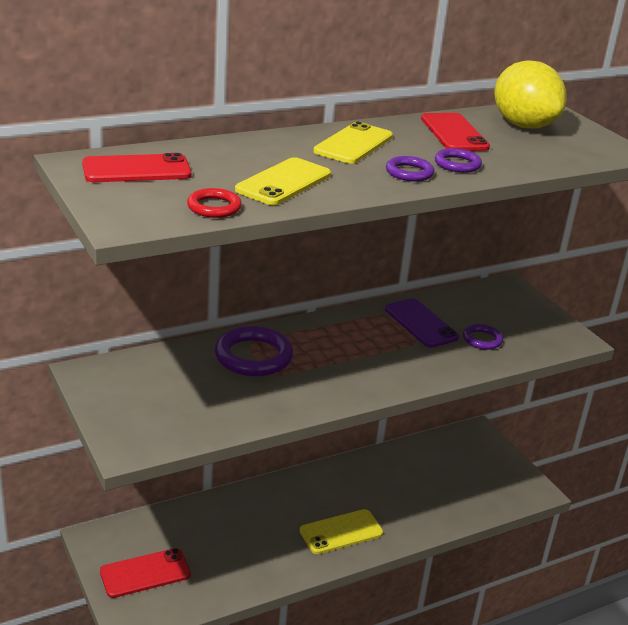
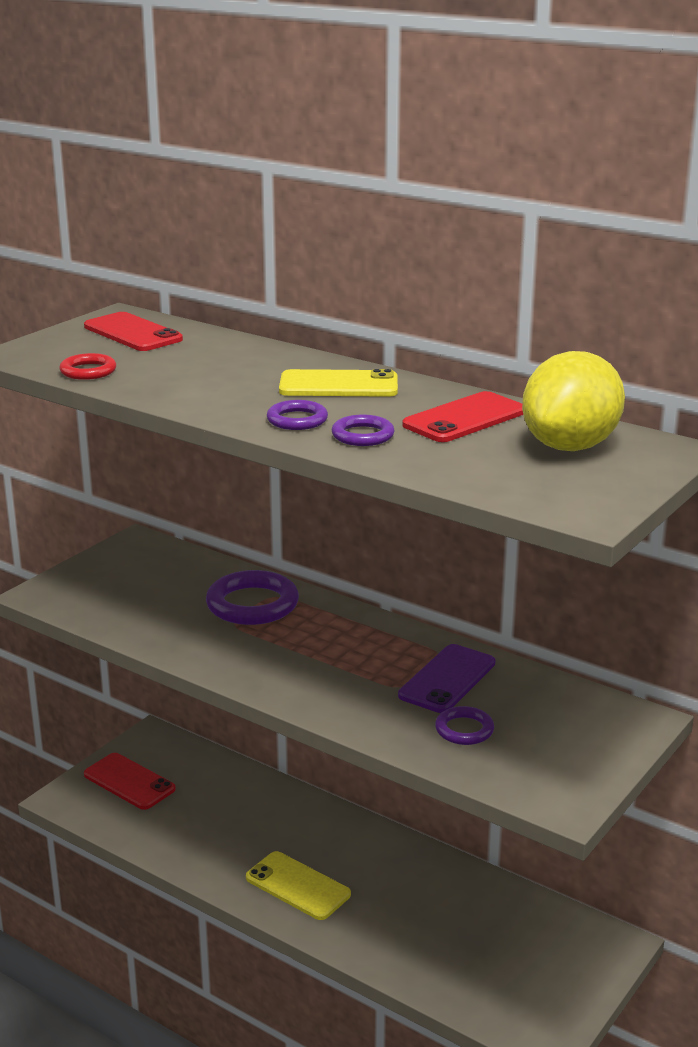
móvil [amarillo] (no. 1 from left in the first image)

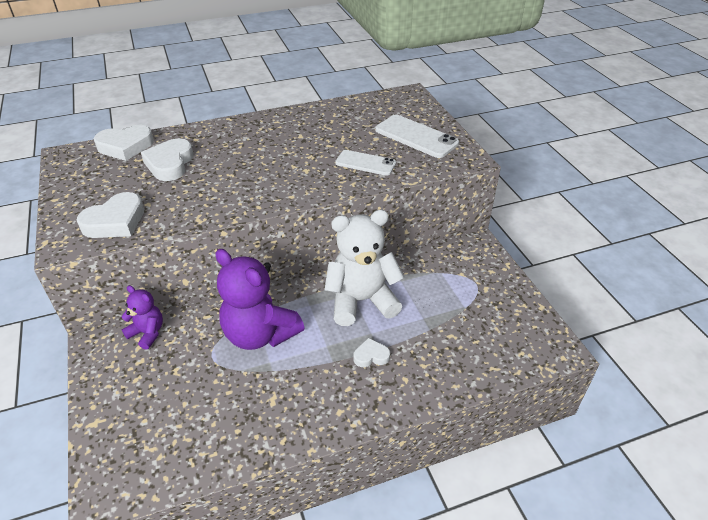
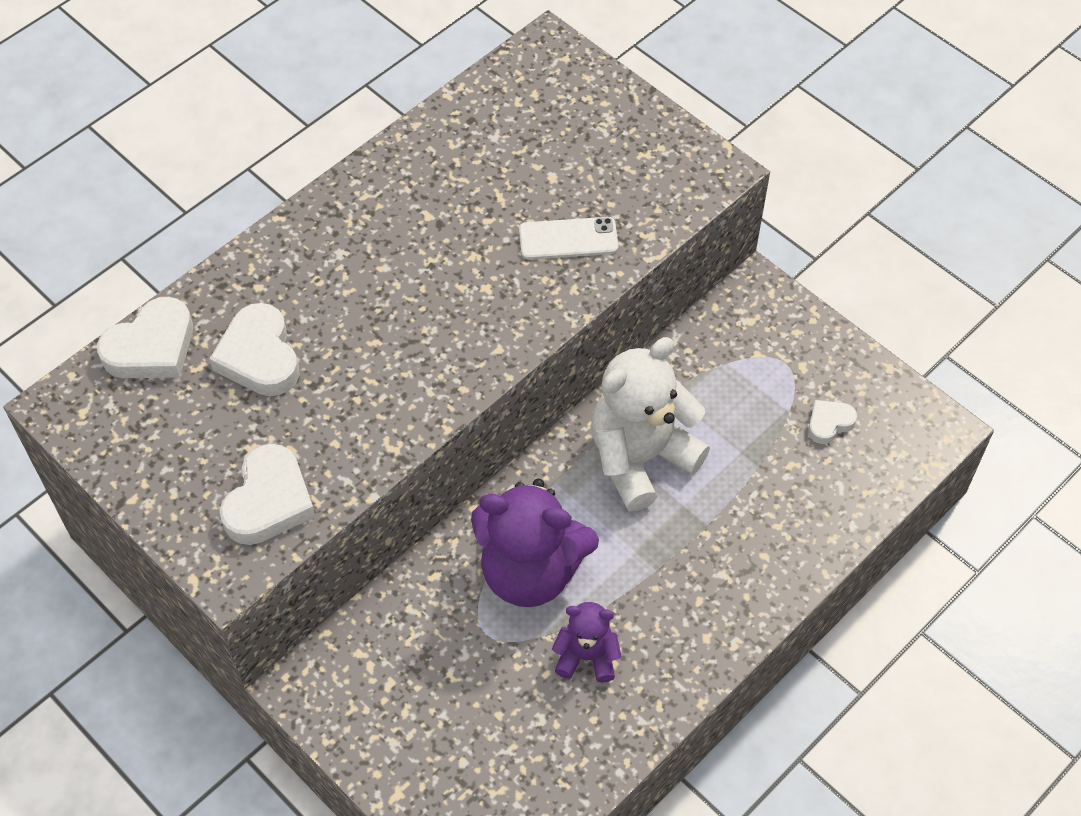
osito [morado] (no. 2 from left)
corazón [blanco] (no. 4 from left)
móvil [blanco] (no. 2 from left in the first image)

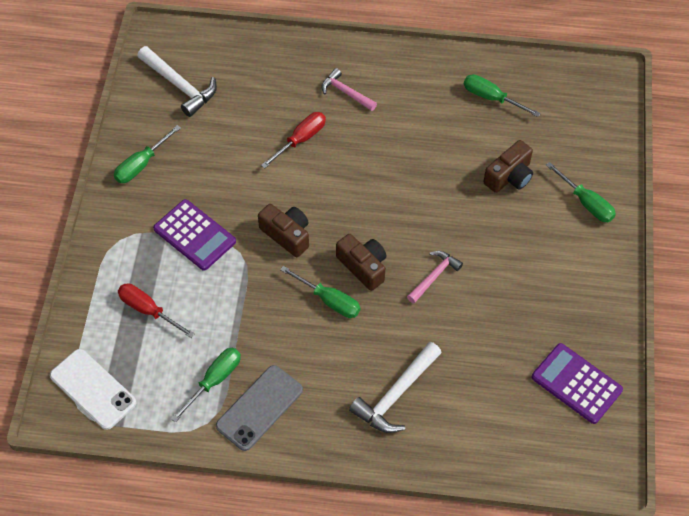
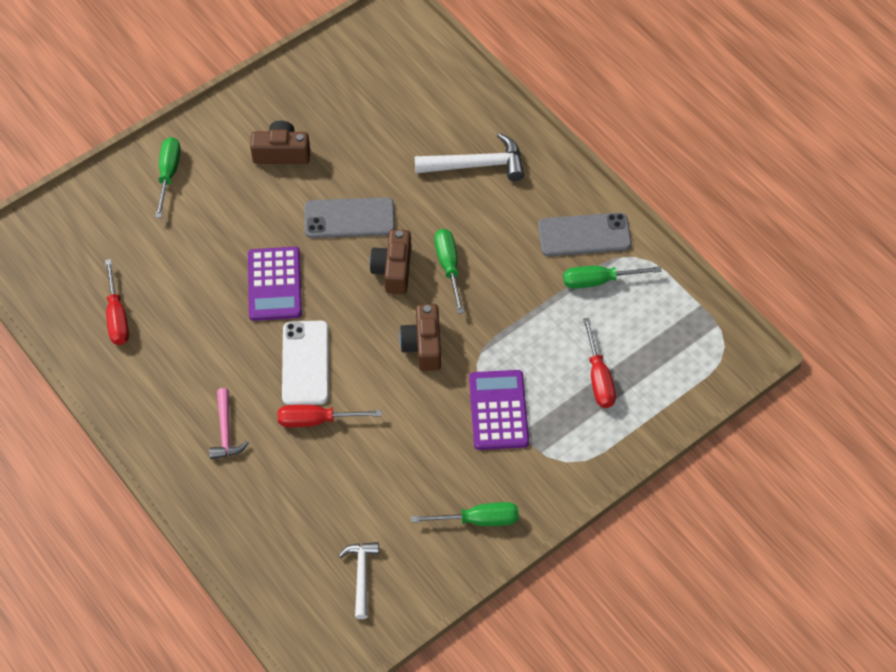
destornillador [rojo] (no. 1 from left)
calculadora [morado] (no. 1 from left)
cámara [marrón] (no. 1 from left)
móvil [blanco]
móvil [gris] (no. 1 from left)
martillo [blanco] (no. 1 from left)

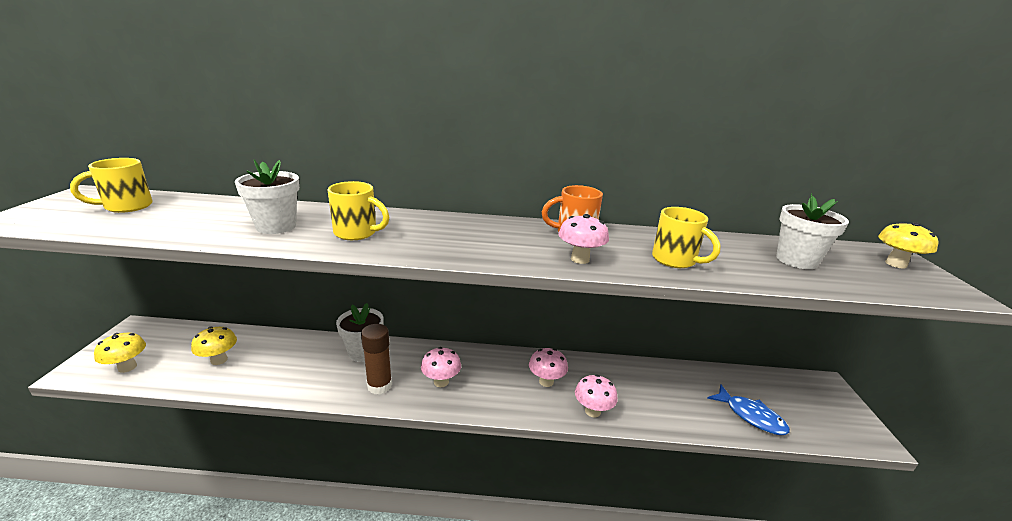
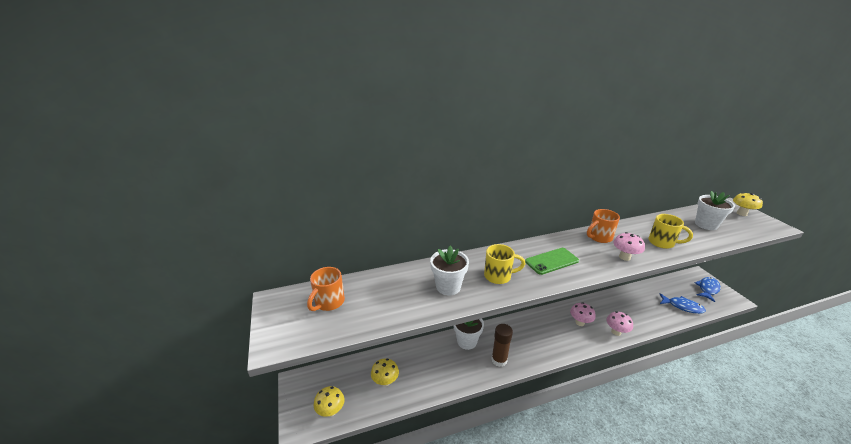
taza [naranja] (no. 1 from left)
móvil [verde]
pez [azul] (no. 2 from left)
seta [rosa] (no. 1 from left in the first image)

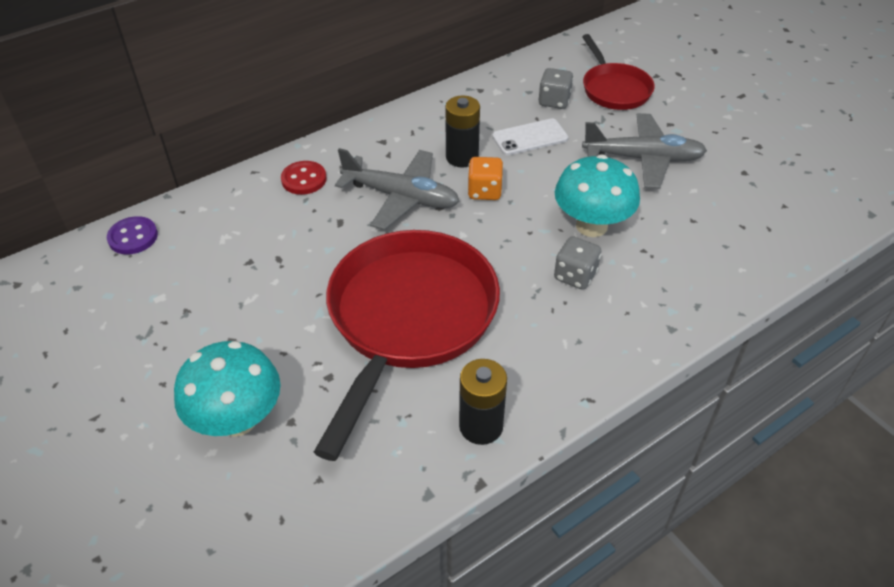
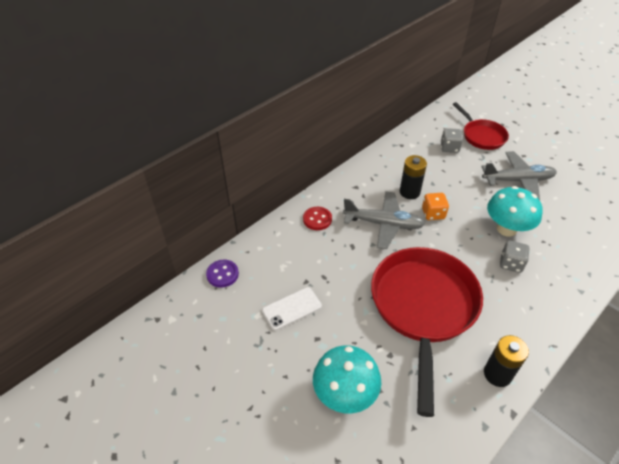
móvil [blanco]

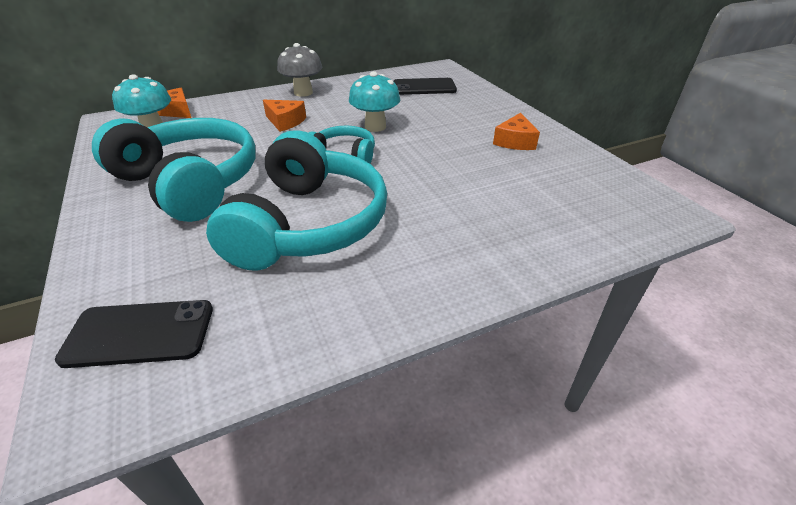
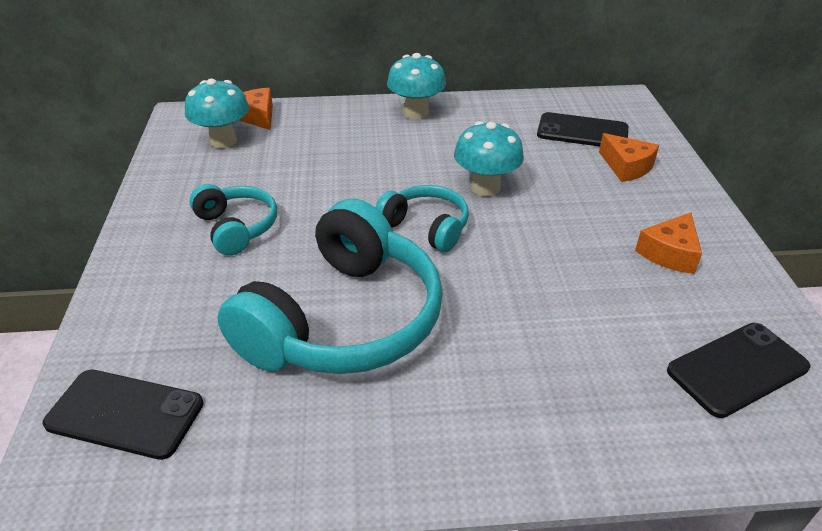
auriculares [turquesa] (no. 1 from left)
seta [turquesa] (no. 2 from left)
queso [naranja] (no. 2 from left)
móvil [negro] (no. 3 from left)

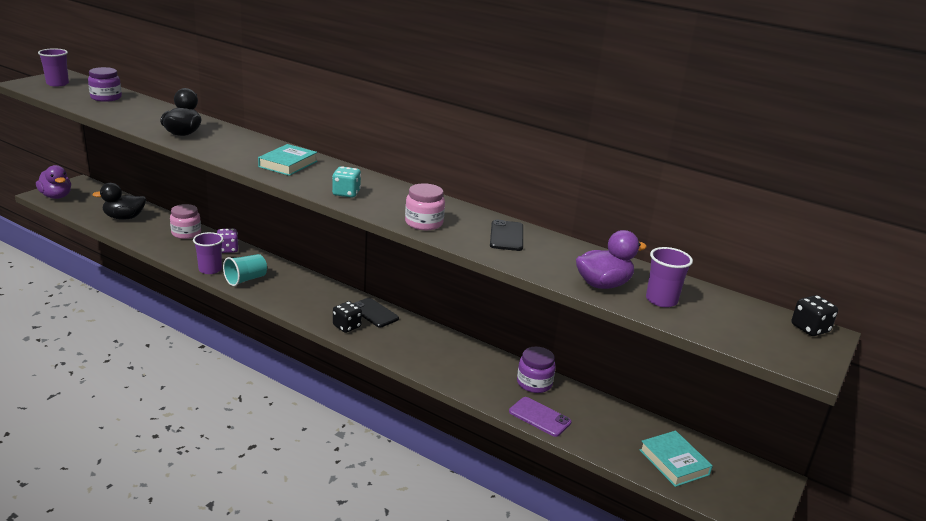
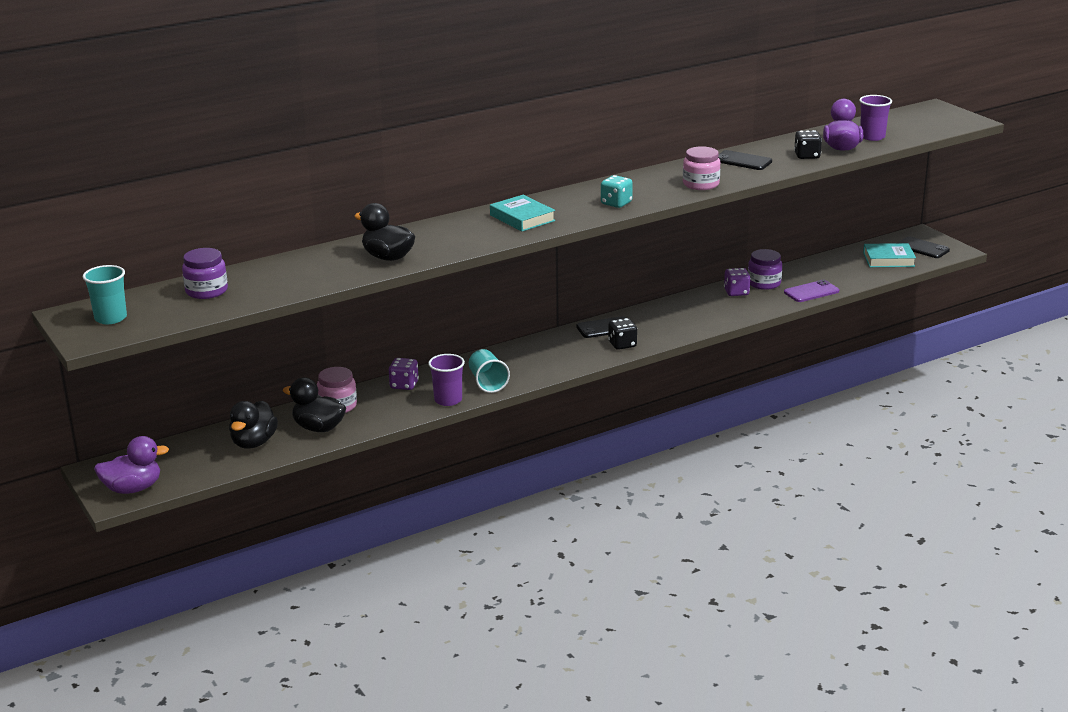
vaso [turquesa] (no. 1 from left)
pato [negro] (no. 2 from left)
dado [morado] (no. 2 from left)
dado [negro] (no. 2 from left)
móvil [negro] (no. 3 from left)

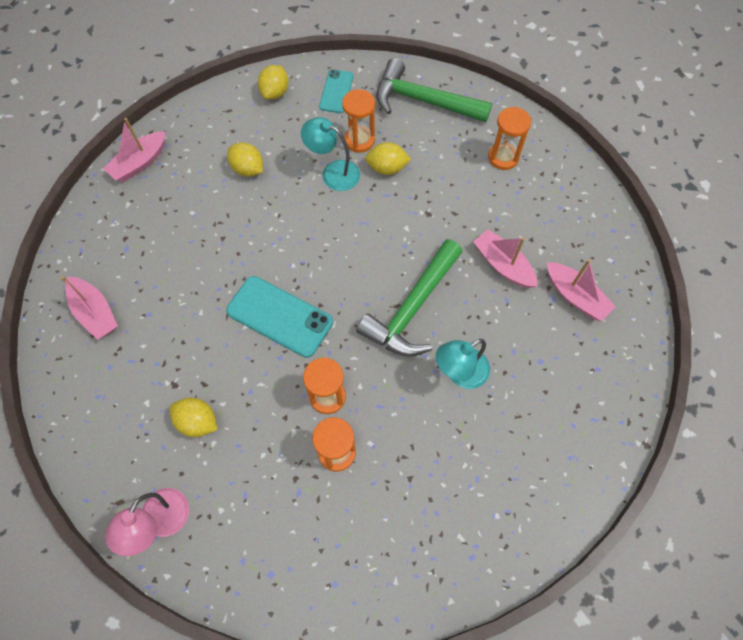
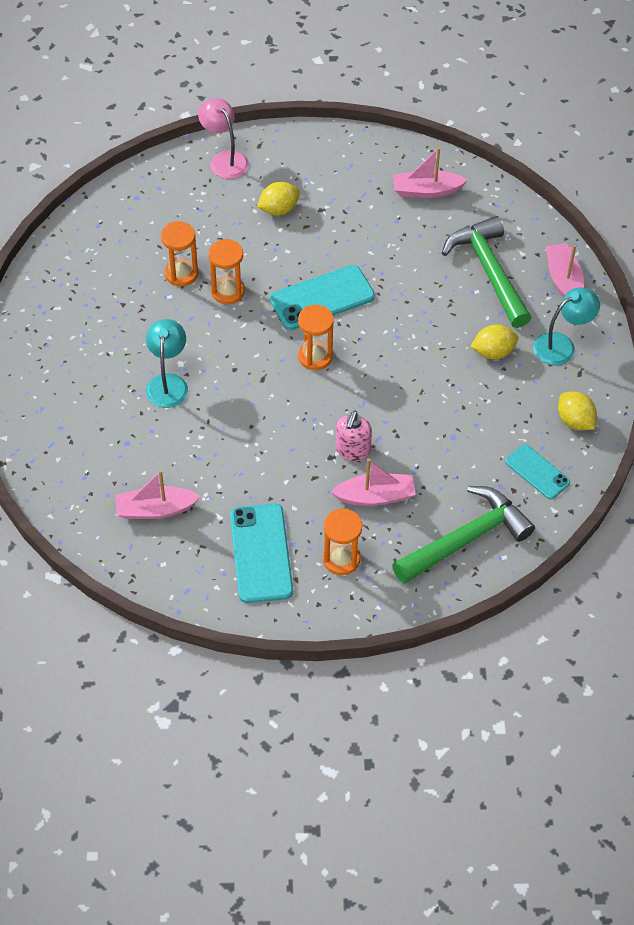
móvil [turquesa] (no. 1 from left)
reloj de arena [naranja] (no. 3 from left)
barco [rosa] (no. 2 from left)
dispensador de jabón [rosa]
martillo [verde] (no. 2 from left)
lámpara [turquesa] (no. 2 from left)
limón [amarillo] (no. 4 from left in the first image)

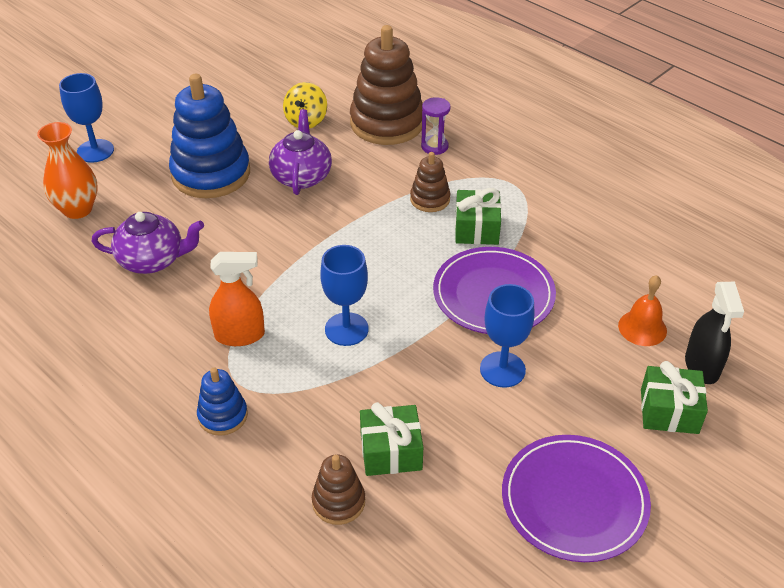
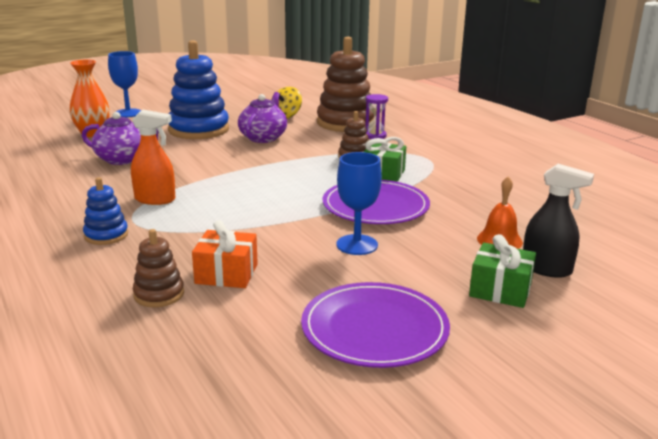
regalo [naranja]
pulverizador [negro]
copa [azul] (no. 2 from left in the first image)

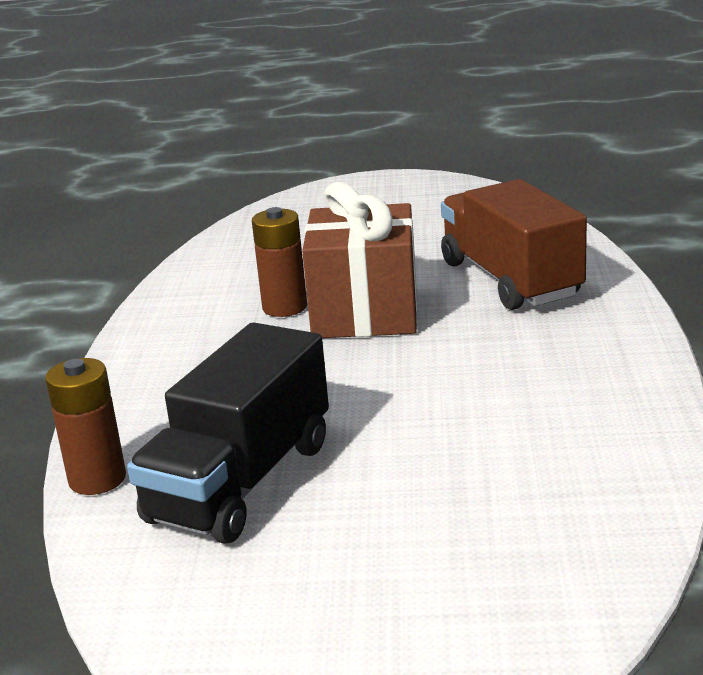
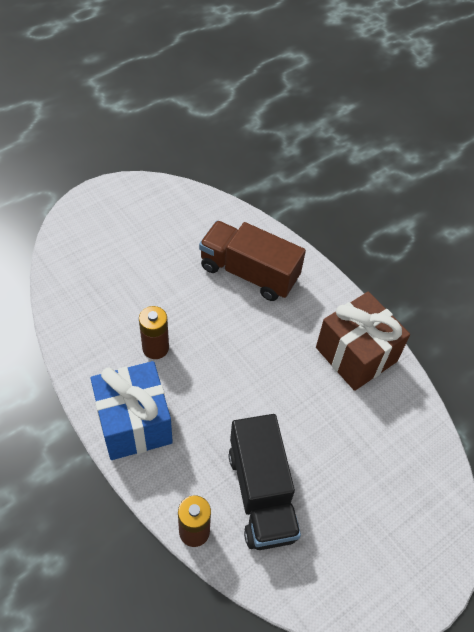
regalo [azul]
regalo [marrón]

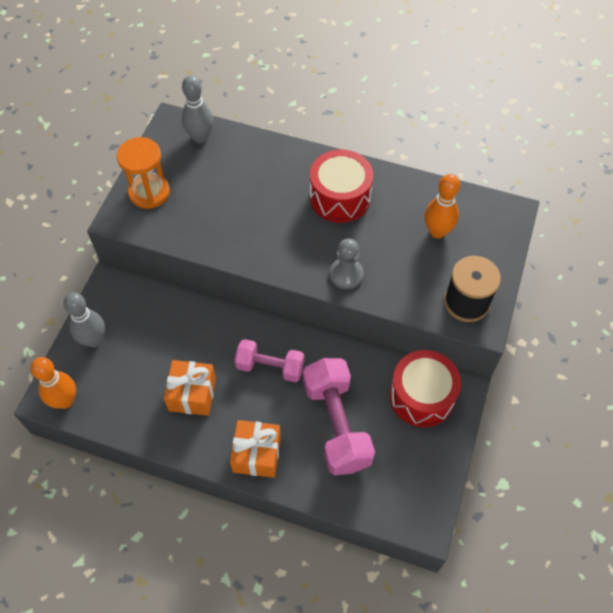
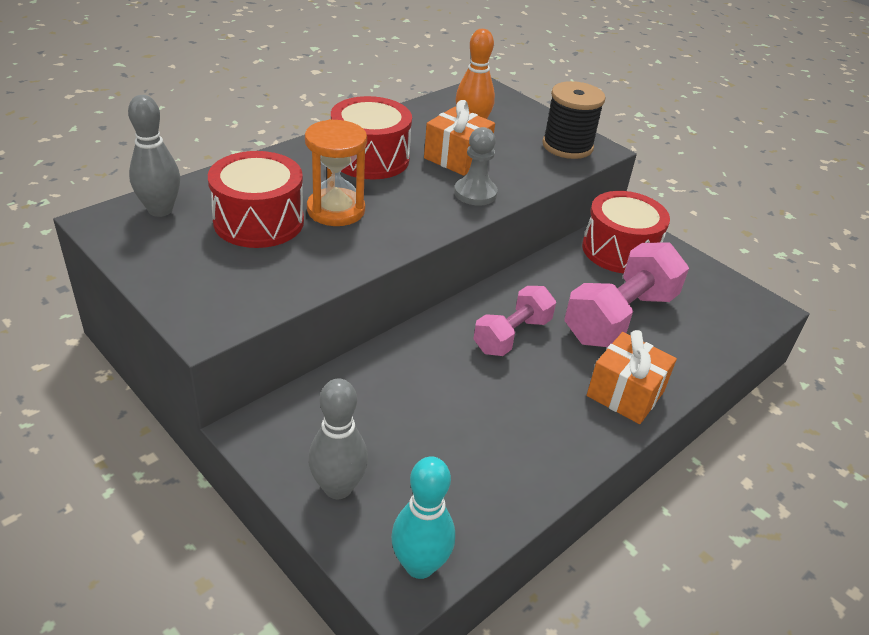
tambor [rojo] (no. 1 from left)
reloj de arena [naranja]
bolo [turquesa]
regalo [naranja] (no. 1 from left)
mancuerna [rosa] (no. 2 from left)

